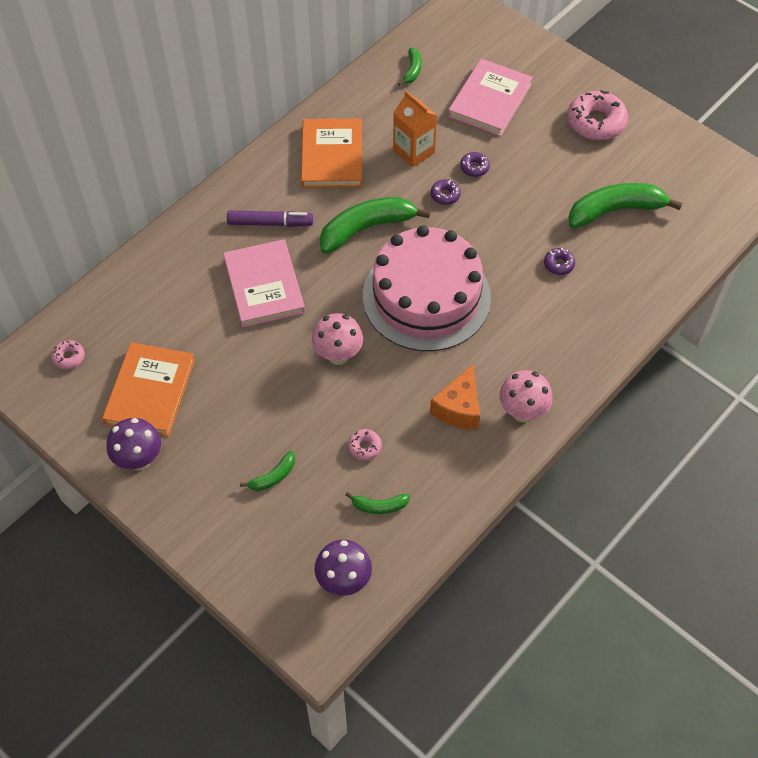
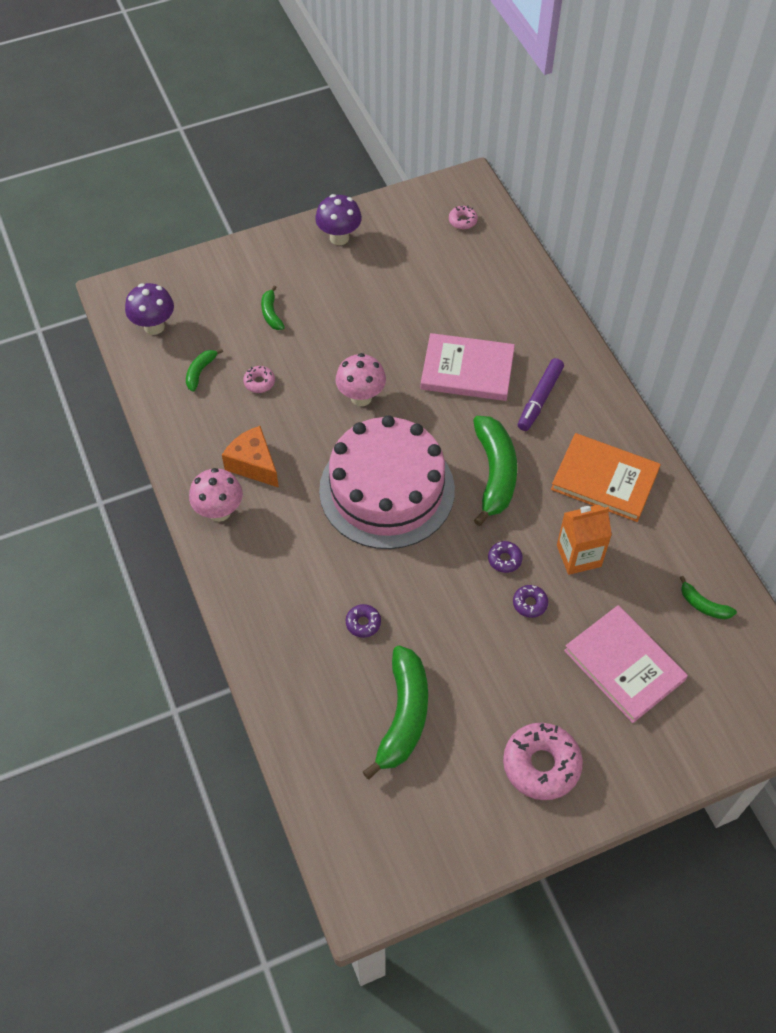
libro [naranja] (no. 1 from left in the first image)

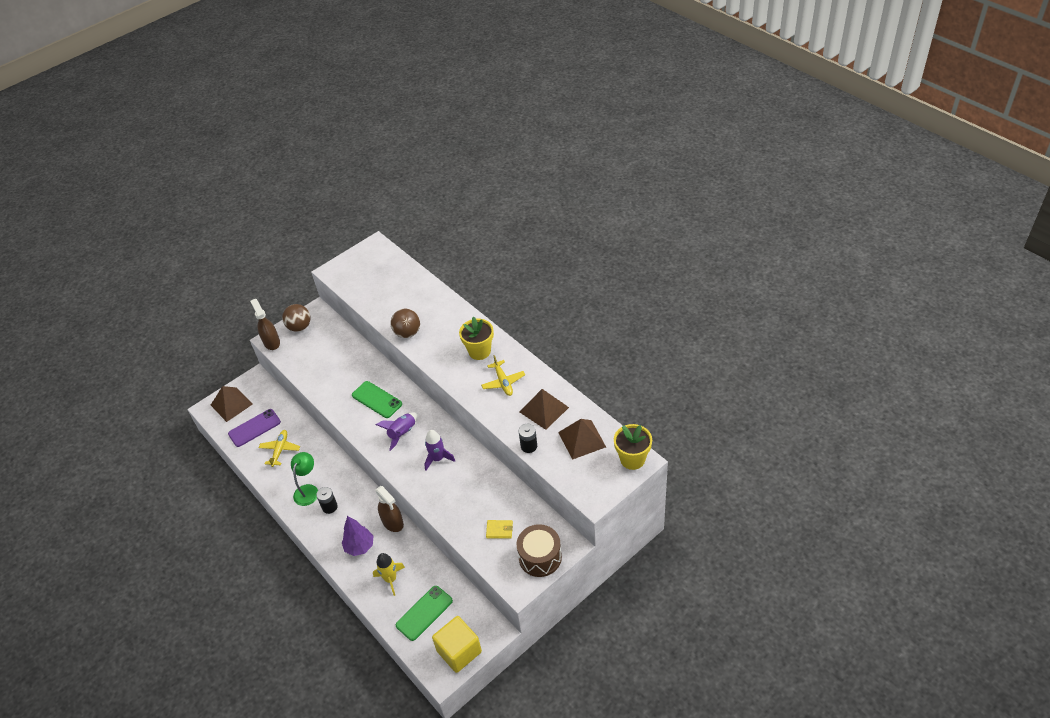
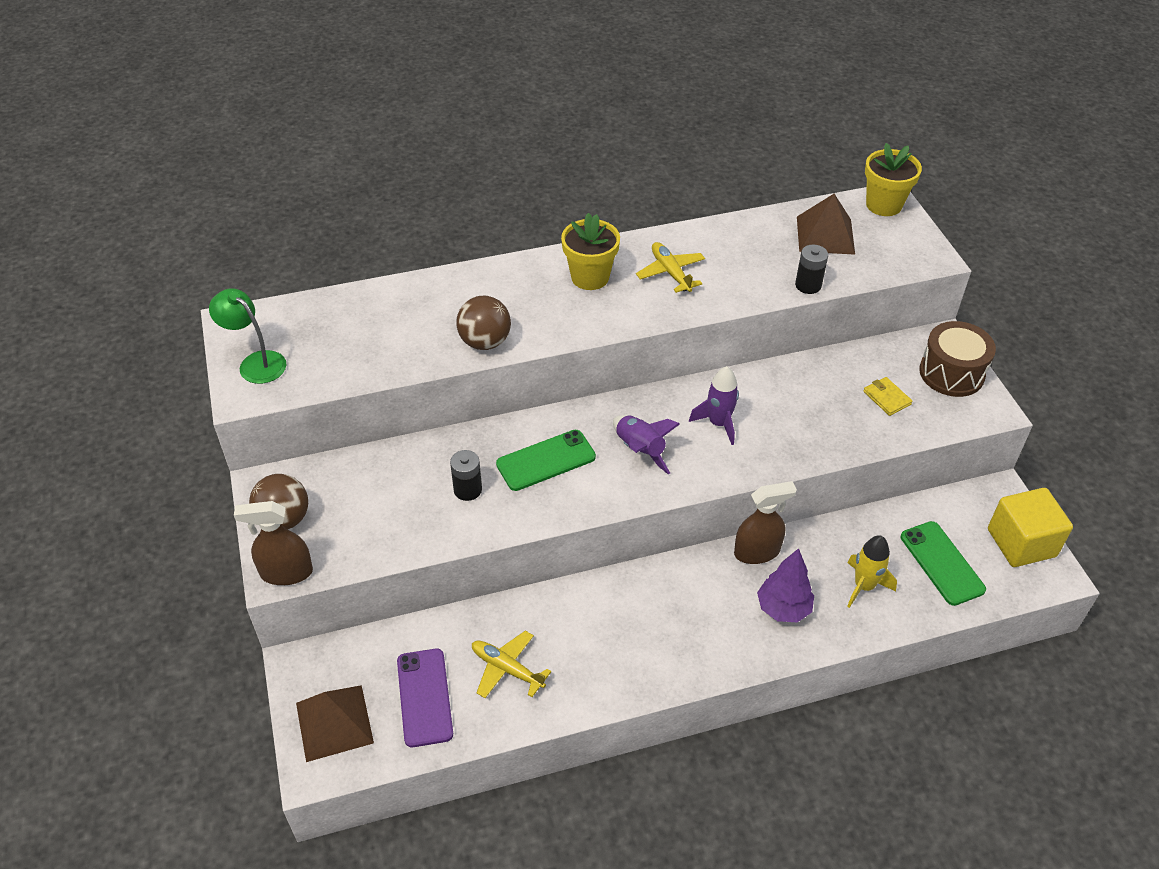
lámpara [verde]
pila [negro] (no. 1 from left)
avión [amarillo] (no. 2 from left)
cartera [amarillo]
pirámide [marrón] (no. 2 from left in the first image)

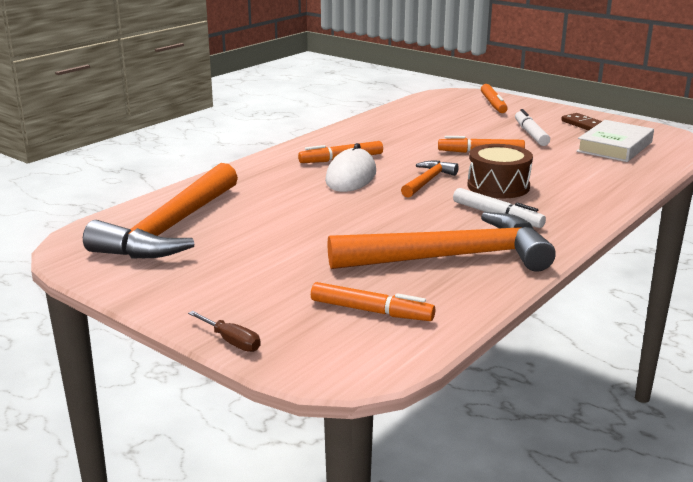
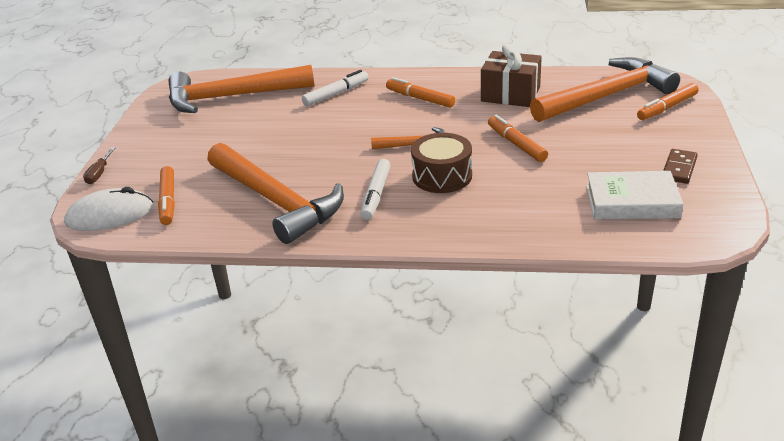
ratón [blanco]
rotulador [blanco] (no. 1 from left)
regalo [marrón]
martillo [naranja] (no. 4 from left)

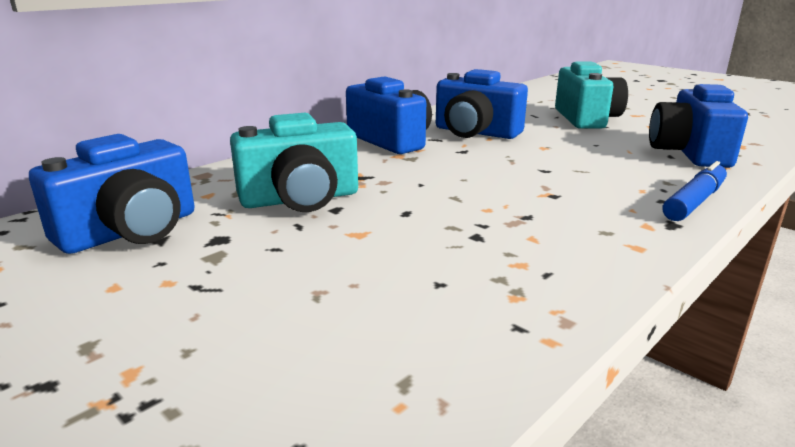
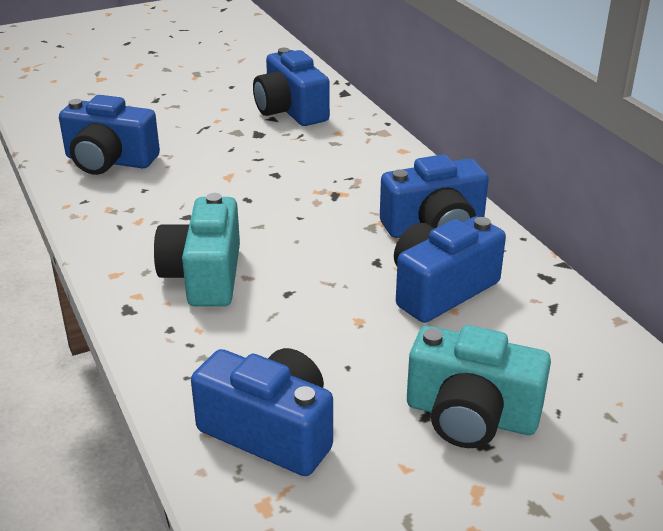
cámara [azul] (no. 1 from left)
cámara [turquesa] (no. 1 from left)
rotulador [azul]

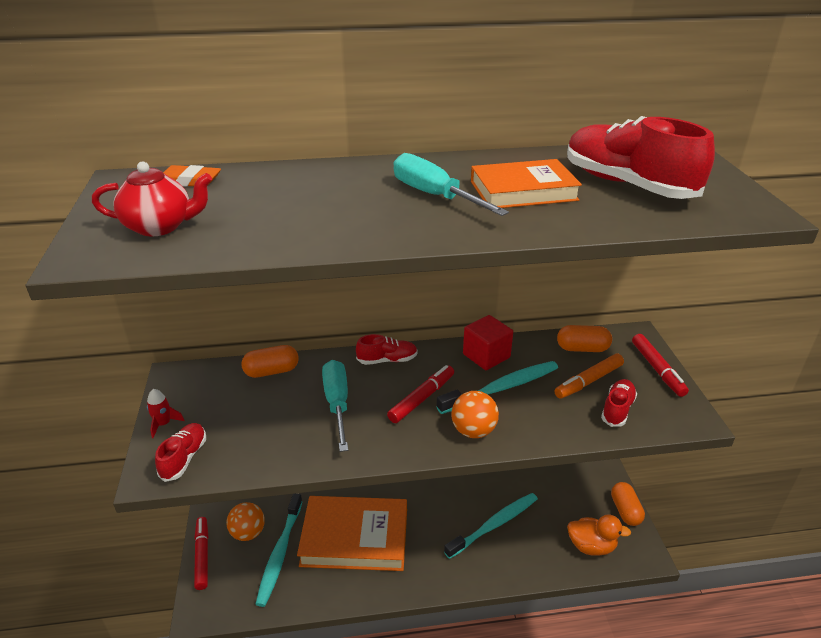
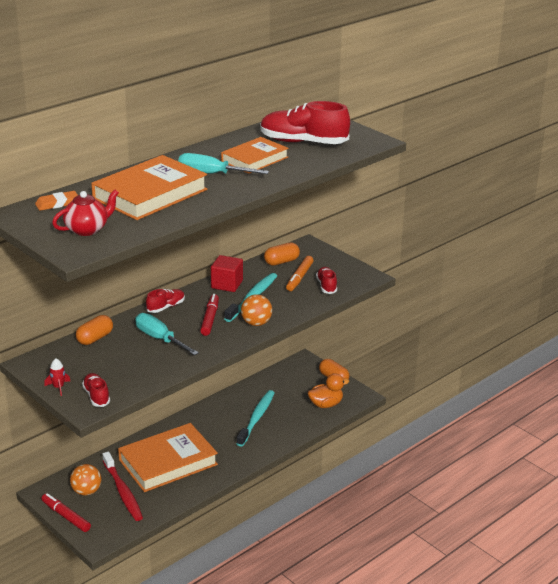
libro [naranja] (no. 1 from left)
cepillo de dientes [rojo]
rotulador [rojo] (no. 3 from left in the first image)

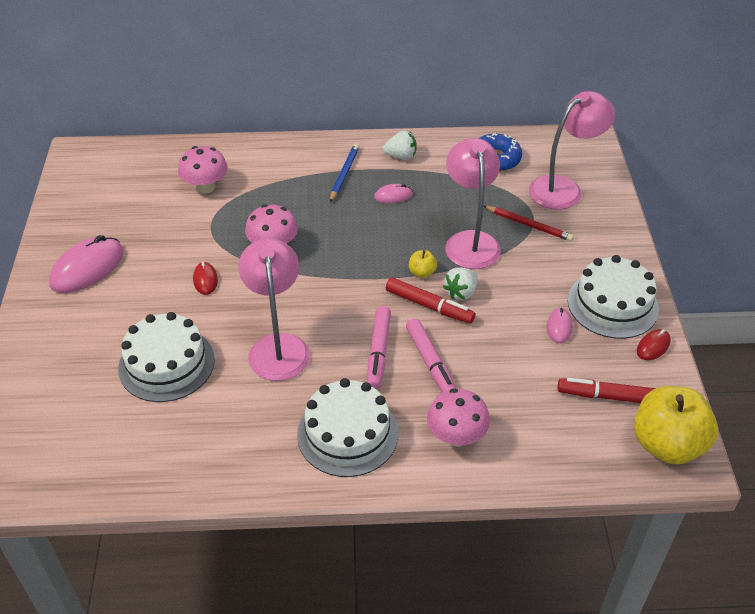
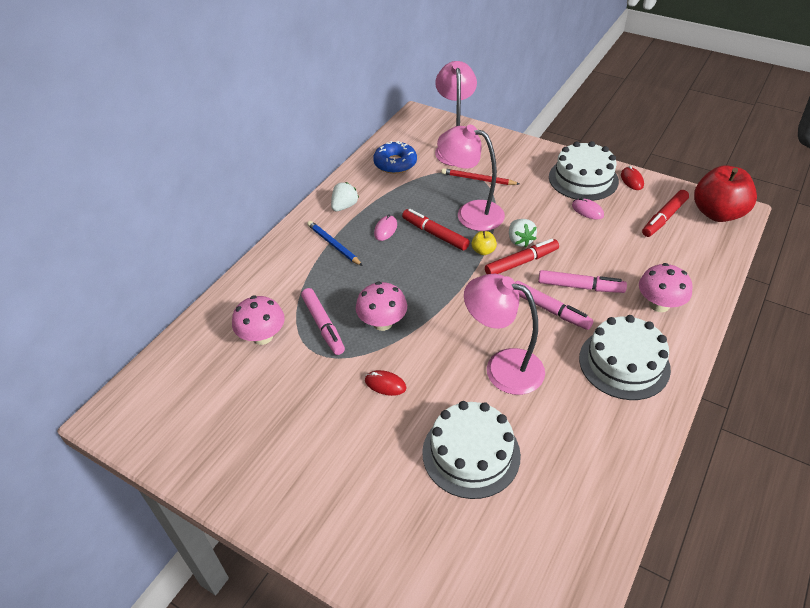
rotulador [rosa] (no. 1 from left)
rotulador [rojo] (no. 1 from left)
lápiz [rojo]
manzana [rojo]
ratón [rosa] (no. 1 from left in the first image)

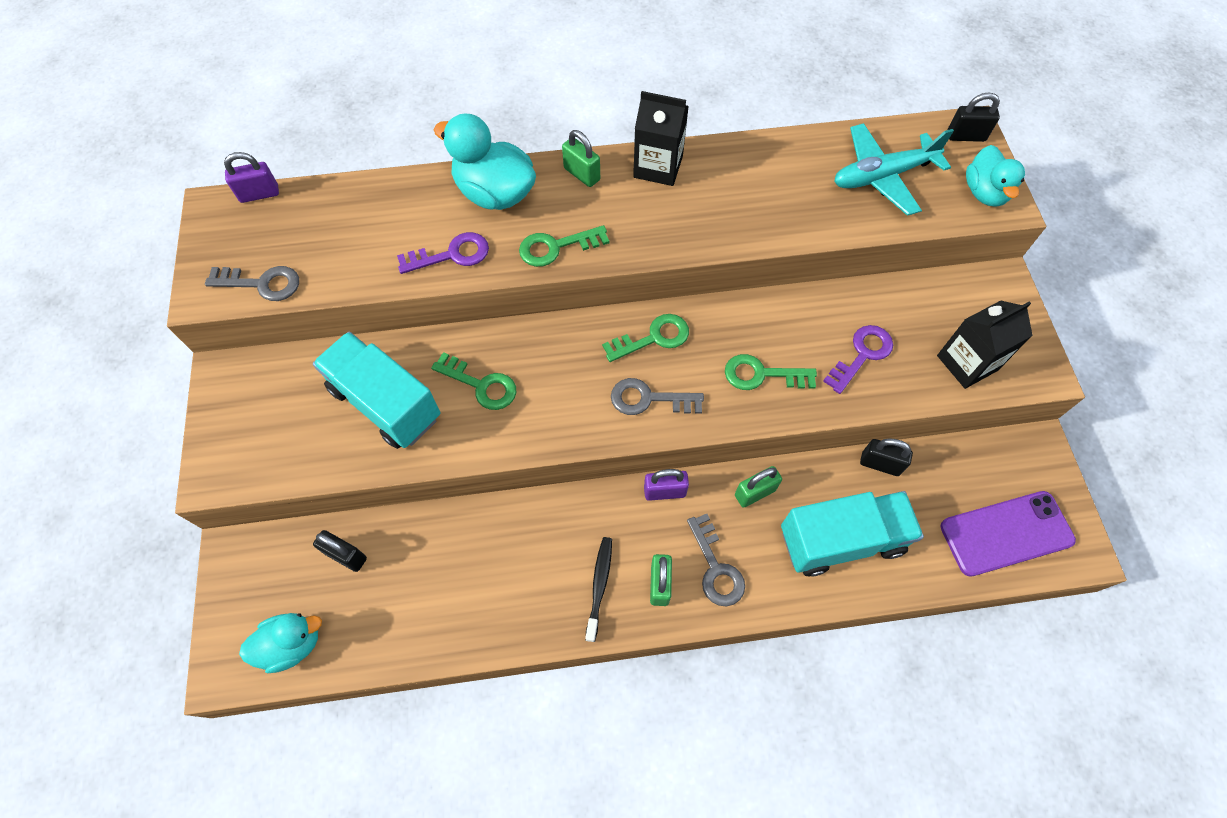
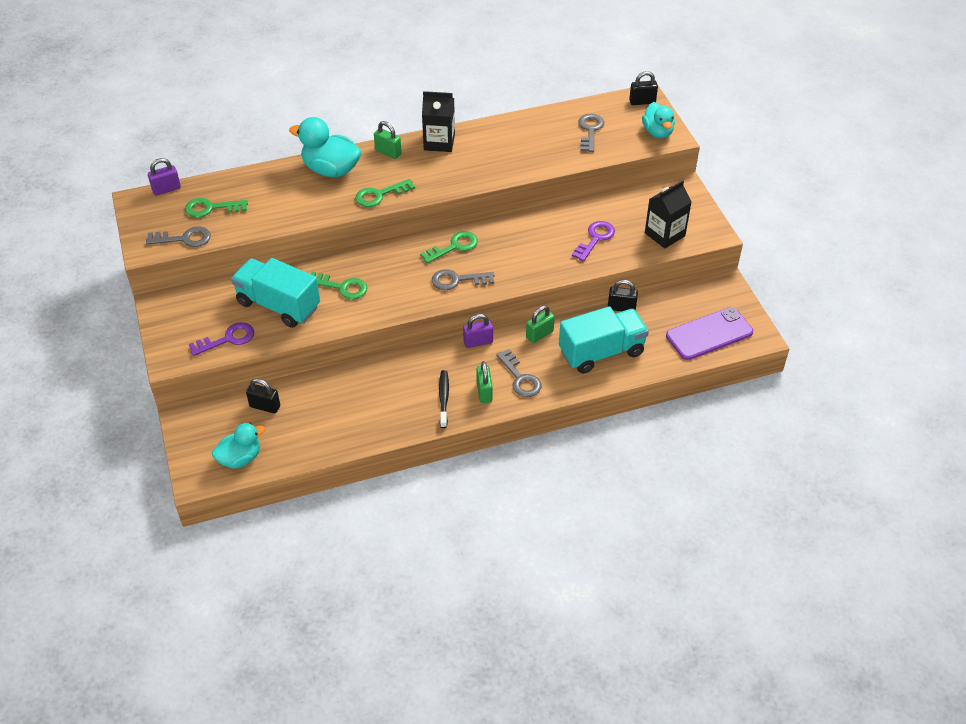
llave [verde] (no. 1 from left)
llave [morado] (no. 1 from left)
llave [gris] (no. 4 from left)

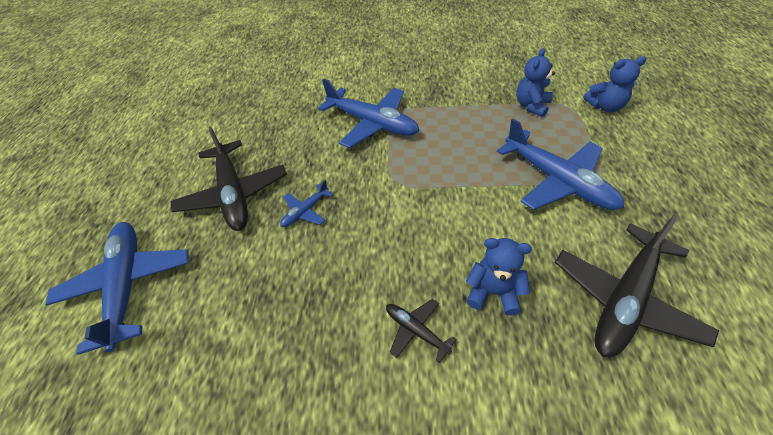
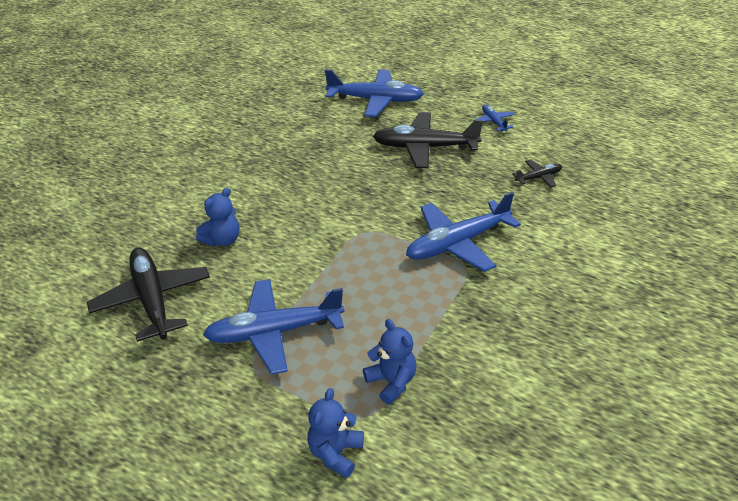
avión [azul] (no. 4 from left)
avión [negro] (no. 3 from left)

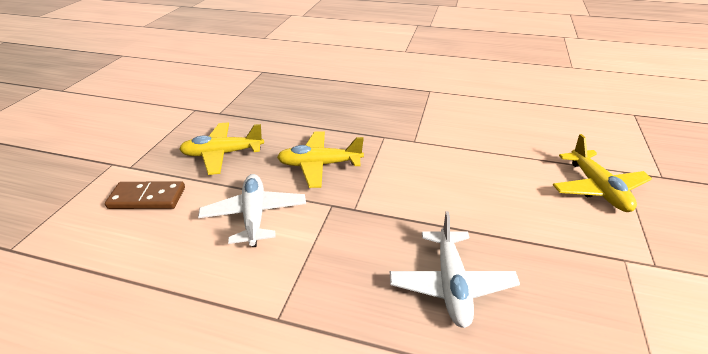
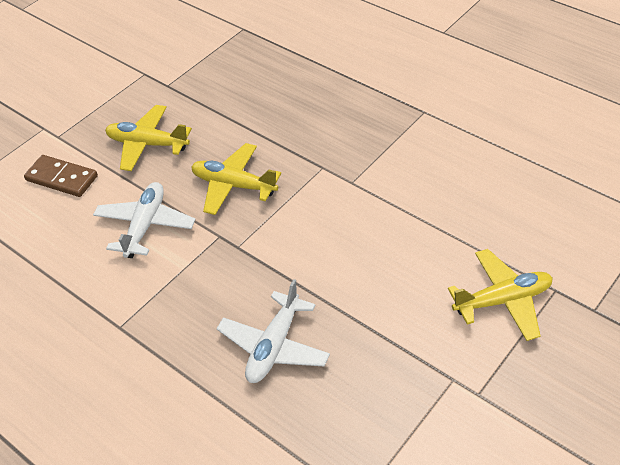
avión [amarillo] (no. 3 from left)

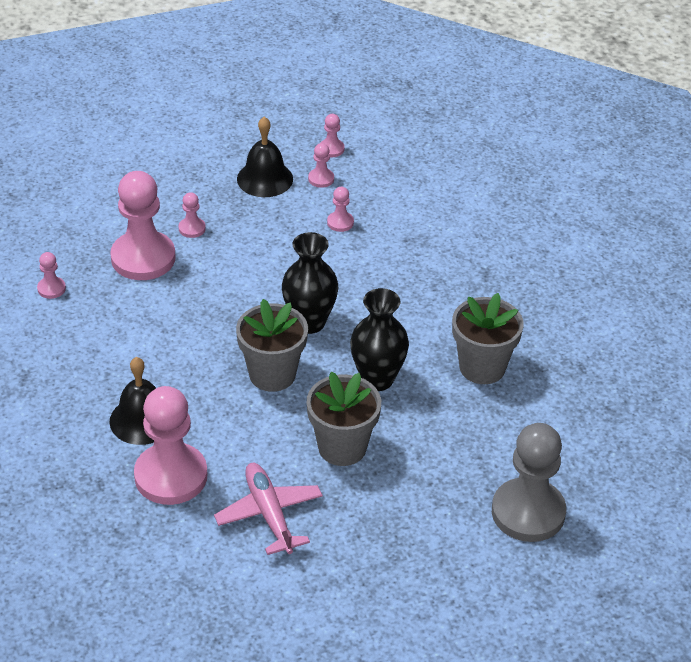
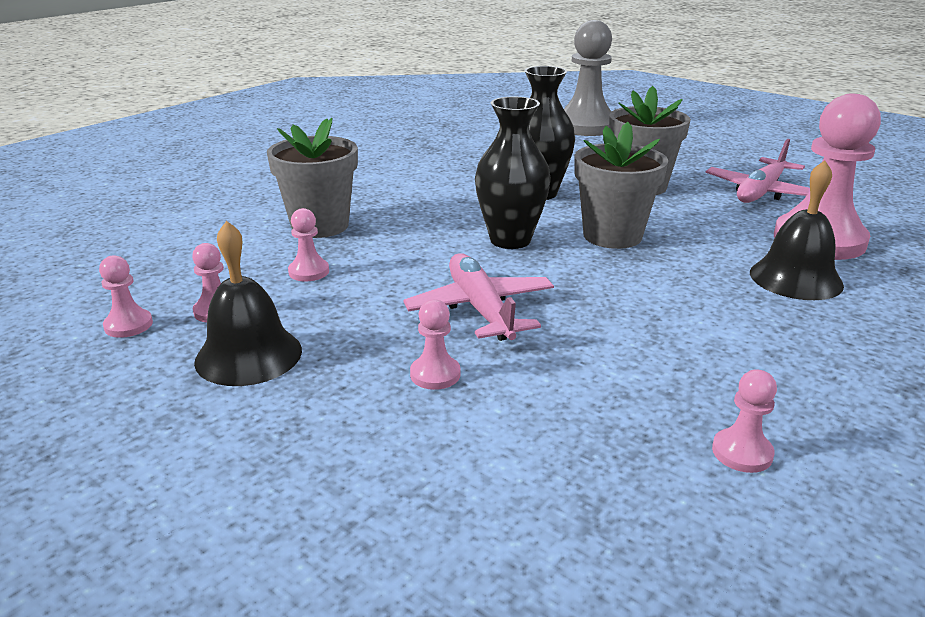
maceta [gris] (no. 1 from left)
avión [rosa] (no. 1 from left)
peón [rosa] (no. 2 from left in the first image)

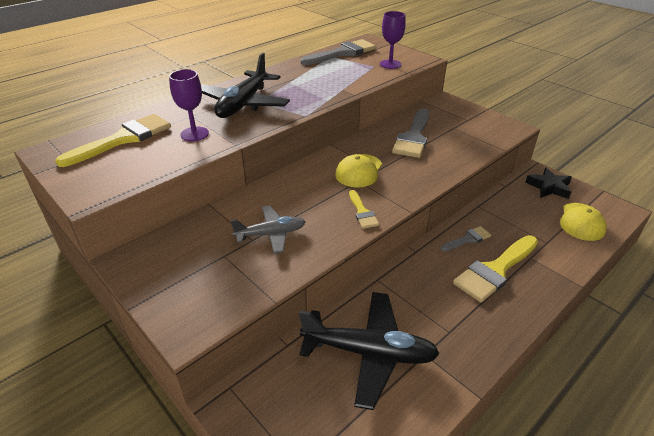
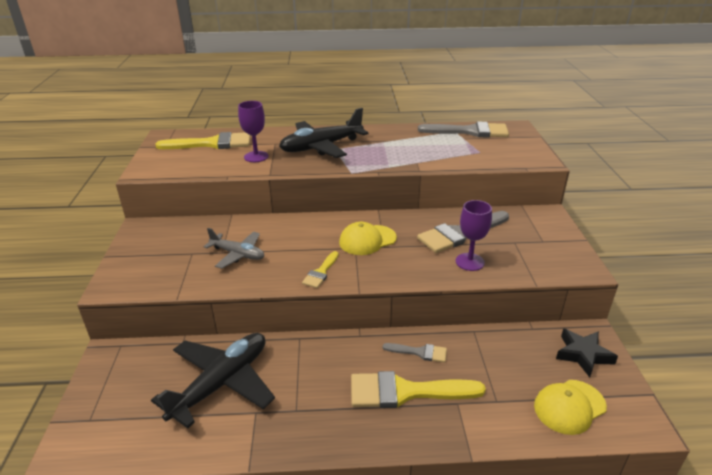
avión [negro] (no. 1 from left)
copa [morado] (no. 2 from left)

